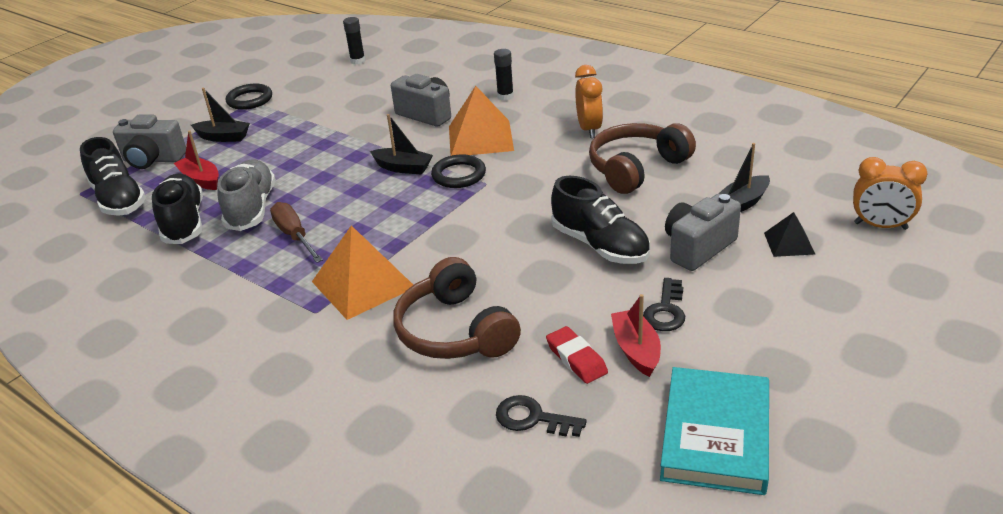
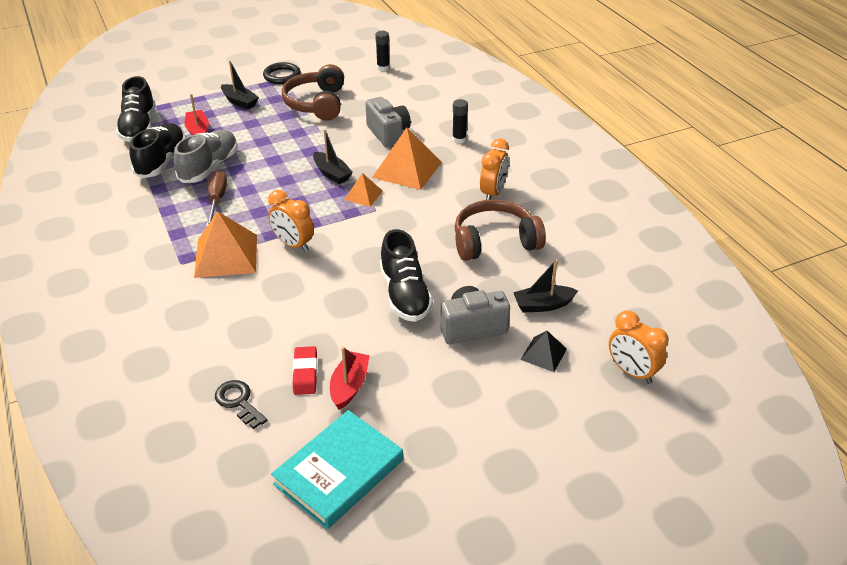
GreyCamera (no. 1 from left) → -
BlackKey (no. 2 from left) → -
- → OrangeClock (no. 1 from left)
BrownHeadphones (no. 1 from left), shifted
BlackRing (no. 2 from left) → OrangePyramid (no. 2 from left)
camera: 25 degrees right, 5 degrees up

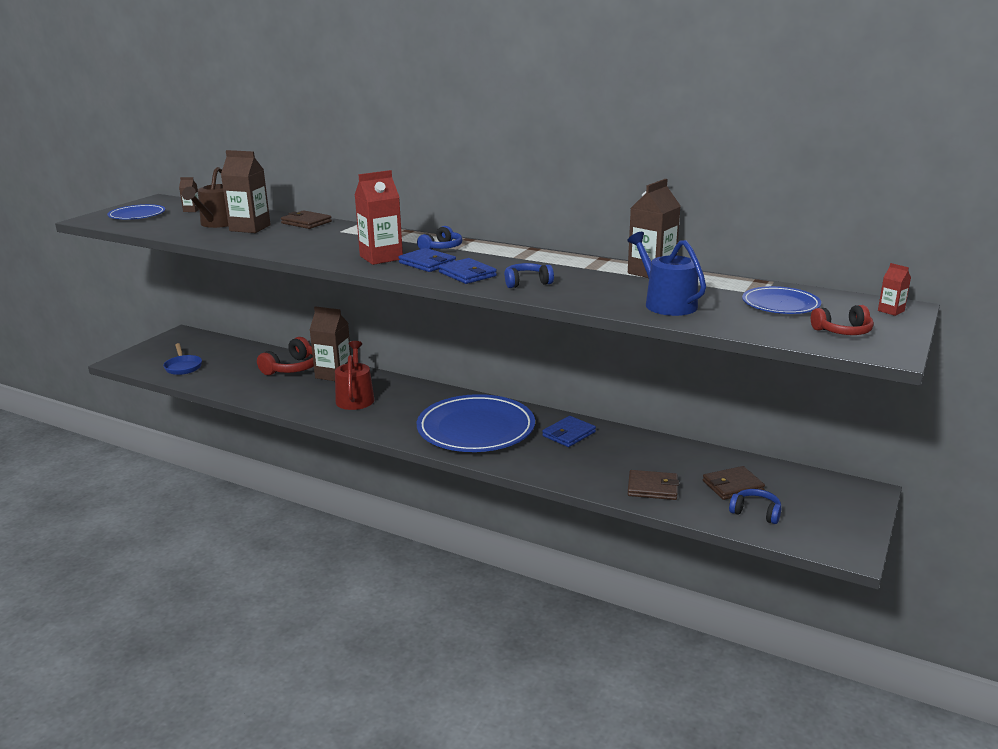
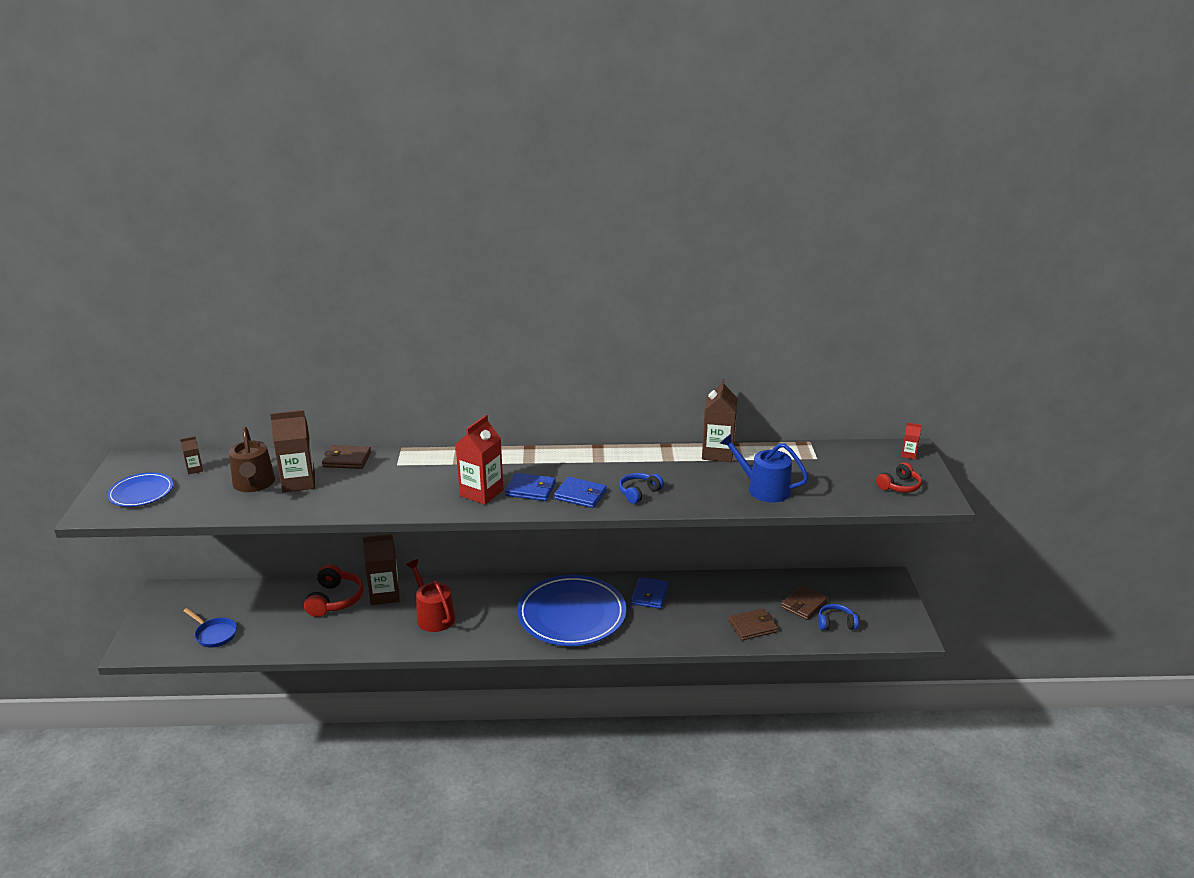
BlueHeadphones (no. 1 from left) → -
BluePlate (no. 3 from left) → -
camera: 30 degrees left, 5 degrees up

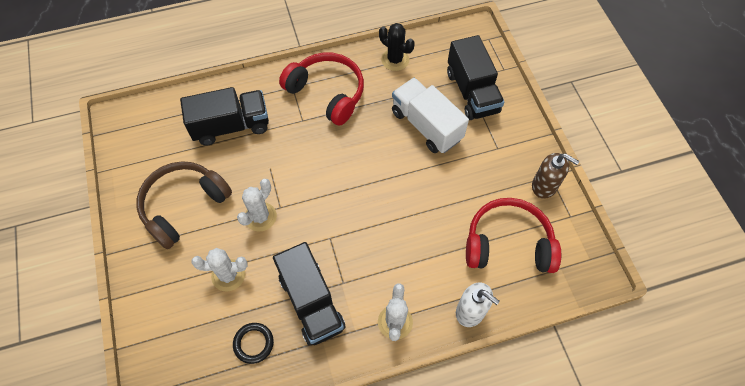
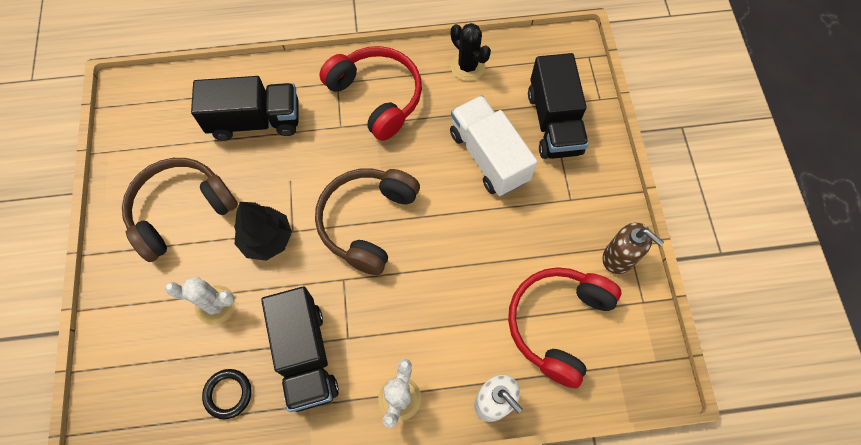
- → BrownHeadphones (no. 2 from left)
WhiteCactus (no. 2 from left) → BlackTree
RedHeadphones (no. 2 from left), 75 degrees counterclockwise
camera: 10 degrees right, 5 degrees up

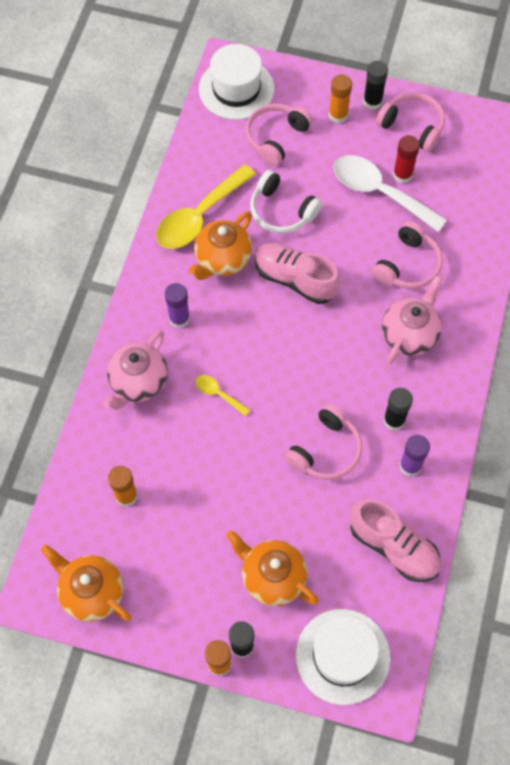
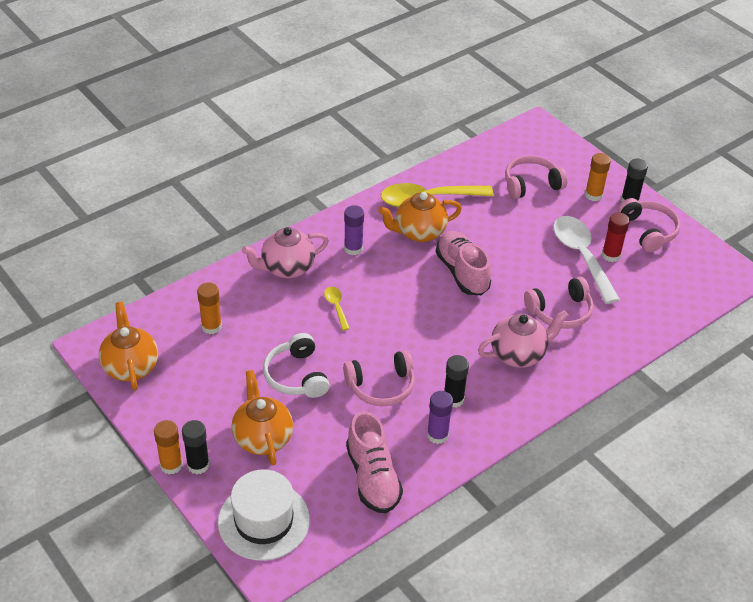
WhiteHat (no. 1 from left) → -
WhiteHeadphones, shifted
camera: 35 degrees right, 20 degrees down

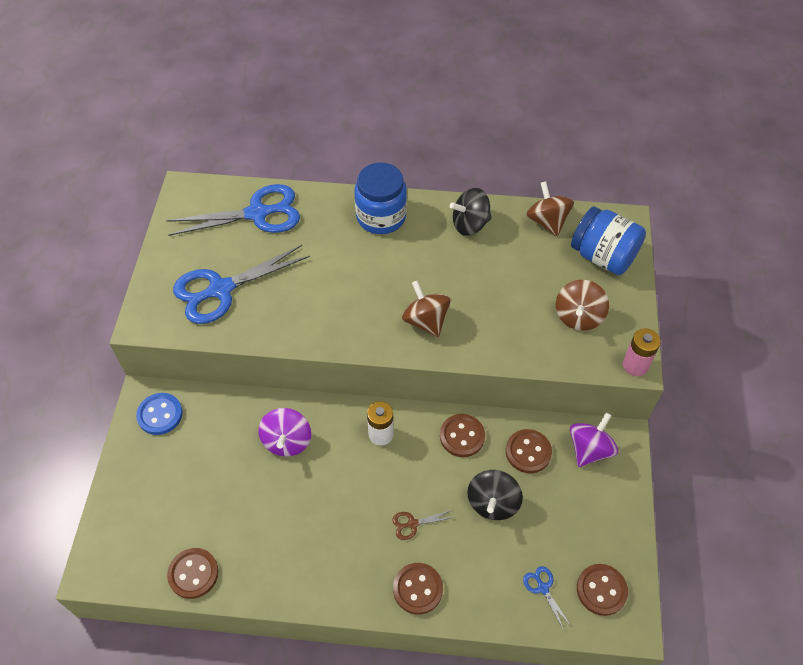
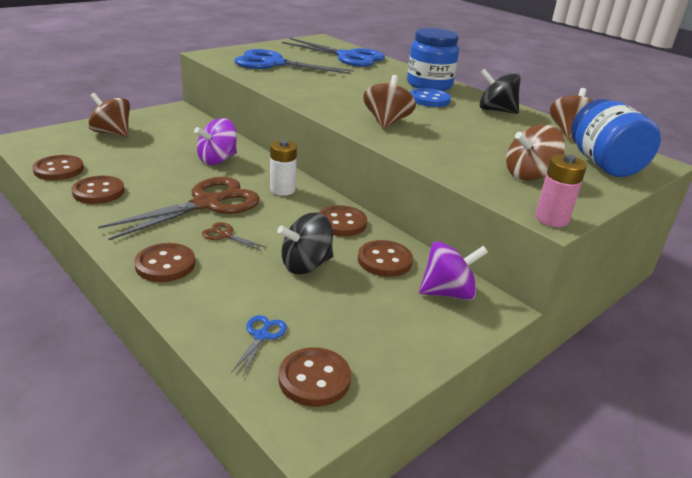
- → BrownButton (no. 2 from left)
- → BrownSpinningTop (no. 1 from left)
- → BrownScissors (no. 1 from left)
BlueButton, shifted
camera: 40 degrees right, 25 degrees down

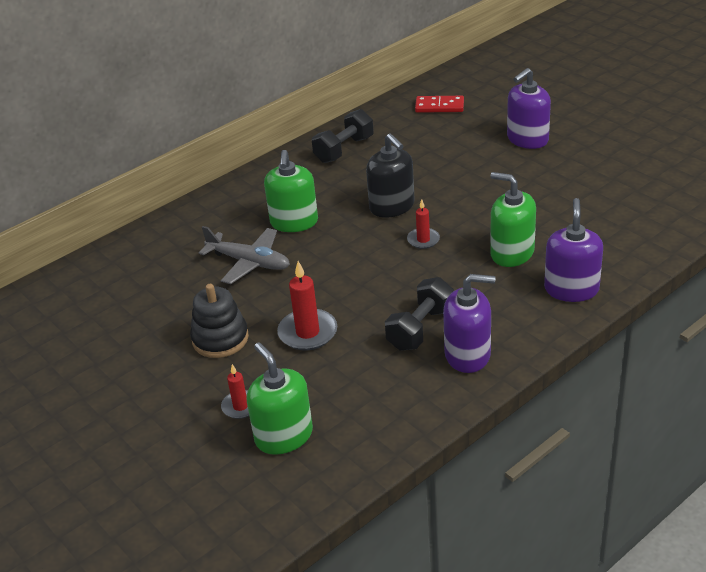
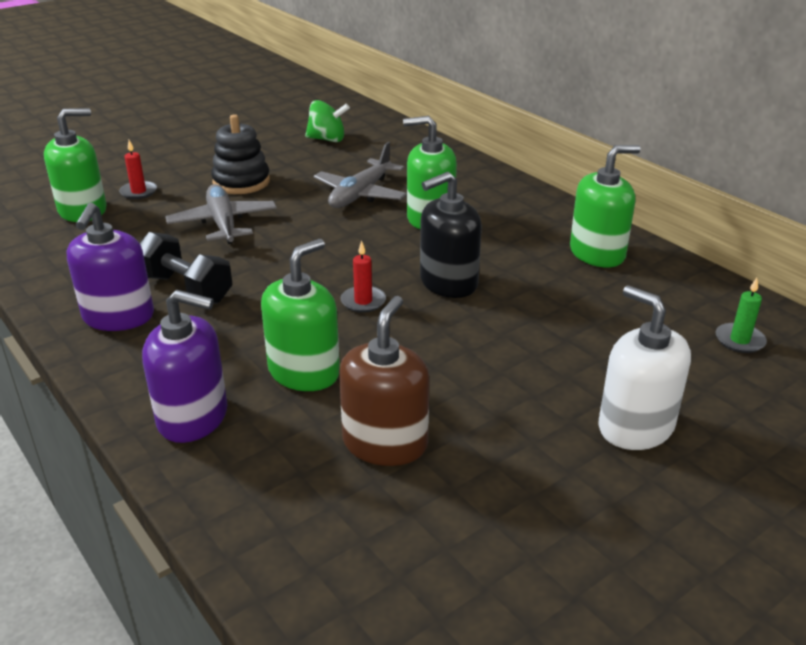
- → GreenSpinningTop
- → BrownSoapDispenser
RedCandle (no. 2 from left) → GreyPlane (no. 1 from left)
BlackDumbbell (no. 1 from left) → GreenSoapDispenser (no. 4 from left)
RedDomino → GreenCandle
PurpleSoapDispenser (no. 2 from left) → WhiteSoapDispenser
camera: 90 degrees right, 5 degrees down

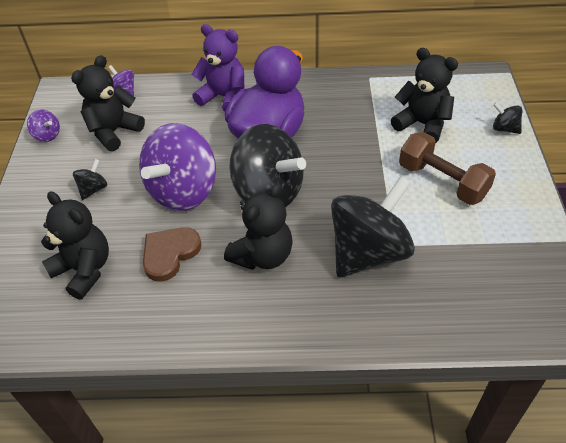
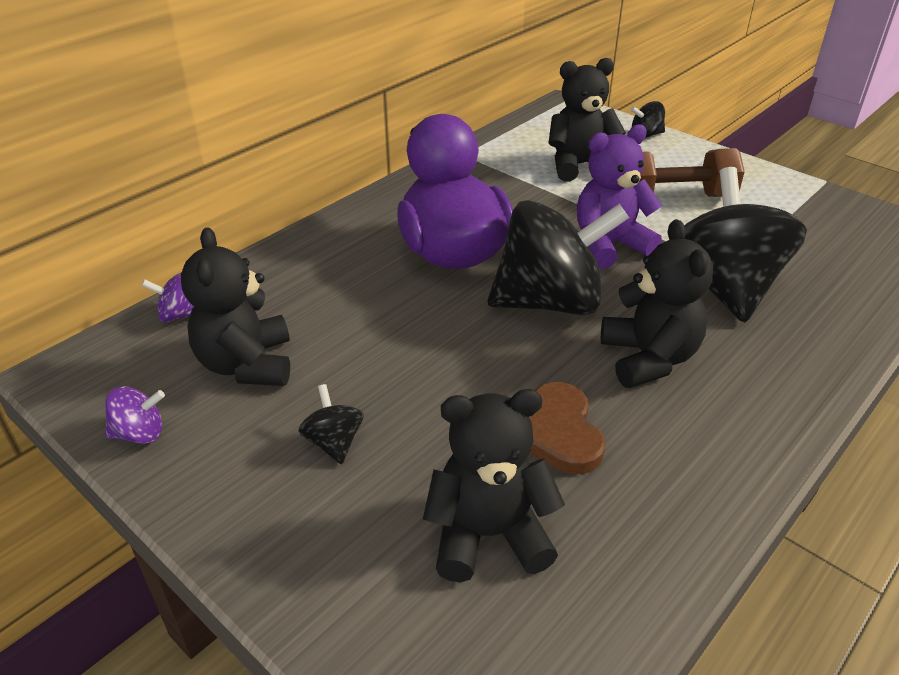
PurpleSpinningTop (no. 3 from left) → -
PurpleTeddyBear, shifted
camera: 50 degrees left, 10 degrees down

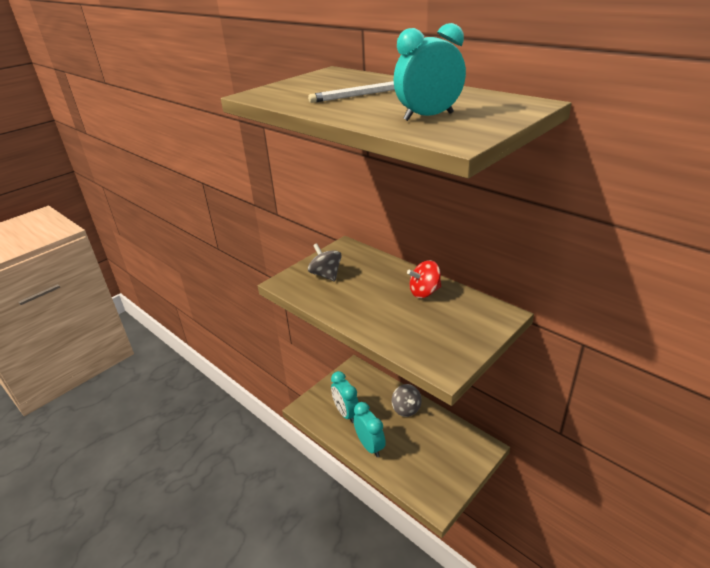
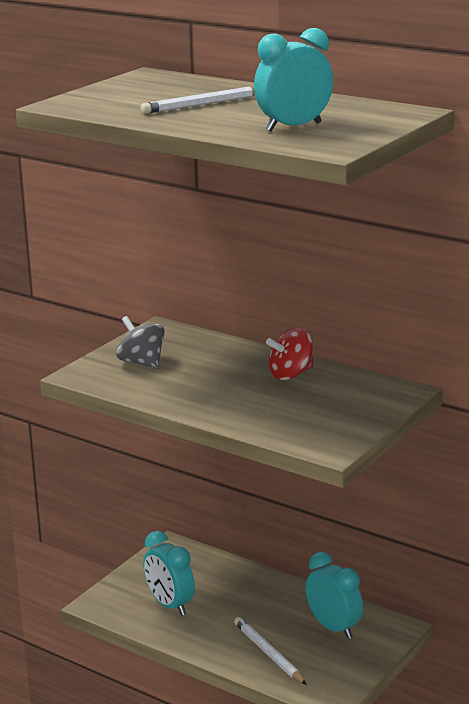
GreySpinningTop (no. 2 from left) → -
- → WhitePencil (no. 2 from left)
TurquoiseClock (no. 2 from left in the first image) → TurquoiseClock (no. 3 from left), shifted
camera: 10 degrees left, 10 degrees down

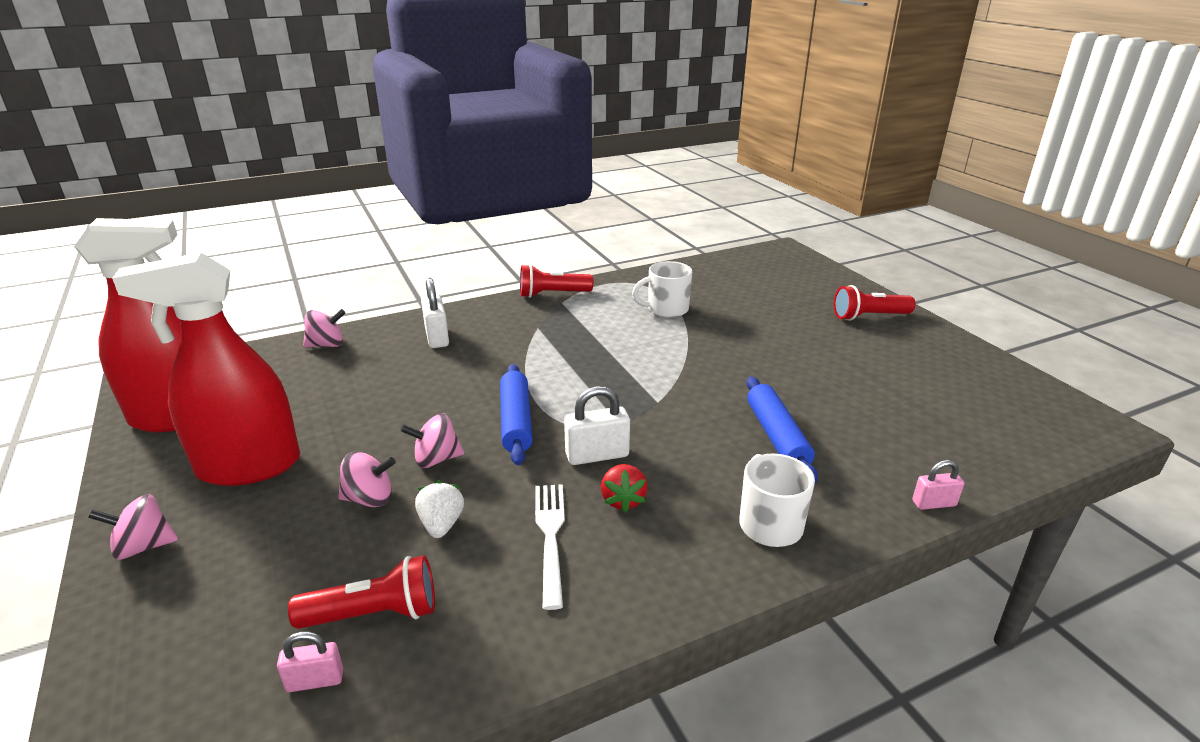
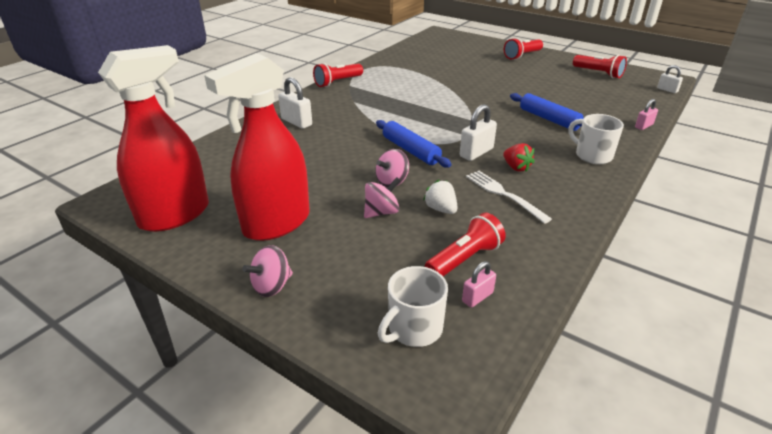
PinkSpinningTop (no. 2 from left) → -
- → RedFlashlight (no. 4 from left)
- → WhitePadlock (no. 3 from left)
WhiteMug (no. 1 from left), shifted
camera: 30 degrees left, 5 degrees up

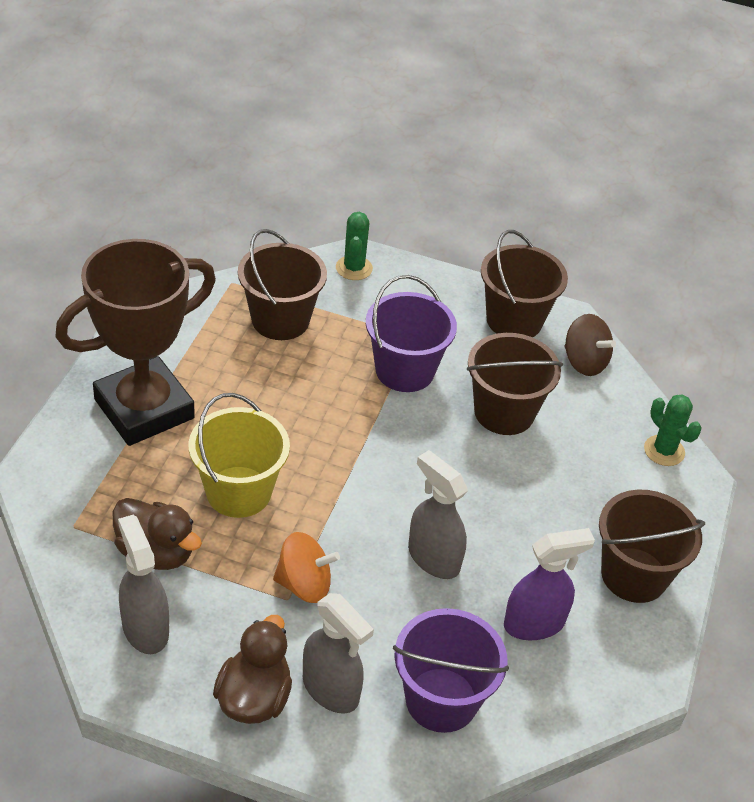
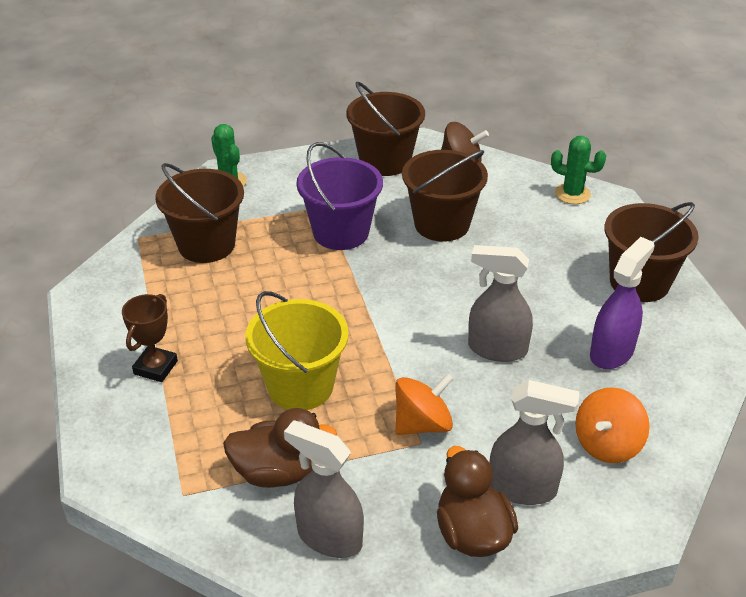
PurpleBucket (no. 2 from left) → OrangeSpinningTop (no. 2 from left)
BrownTrophy, x0.42
camera: 30 degrees left, 5 degrees down

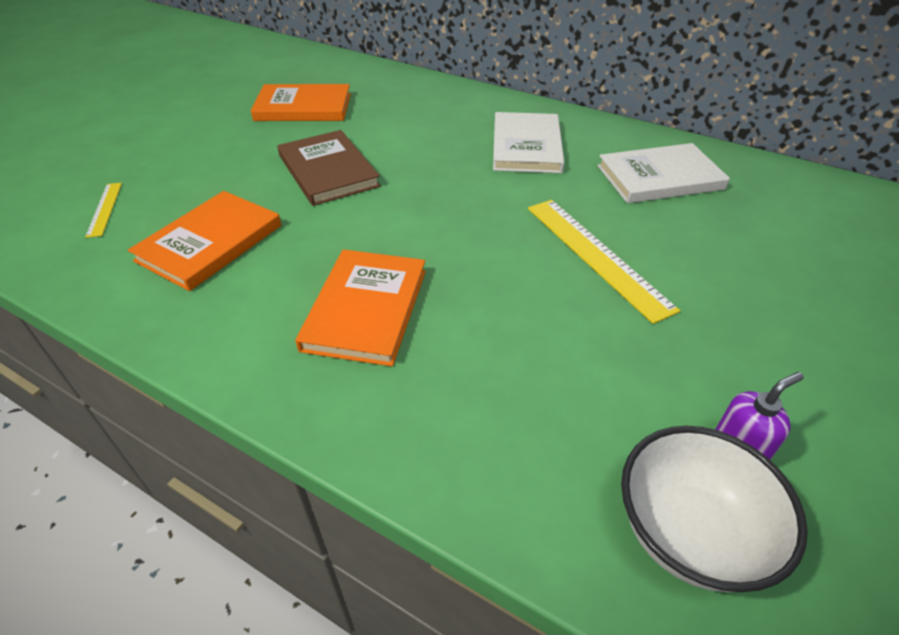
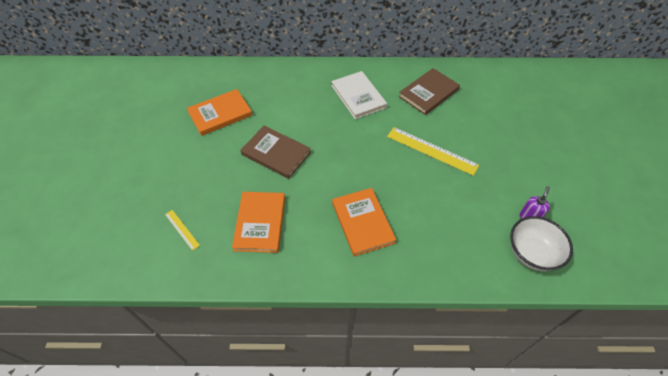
WhiteBook (no. 2 from left) → BrownBook (no. 2 from left)
camera: 30 degrees left, 10 degrees up

